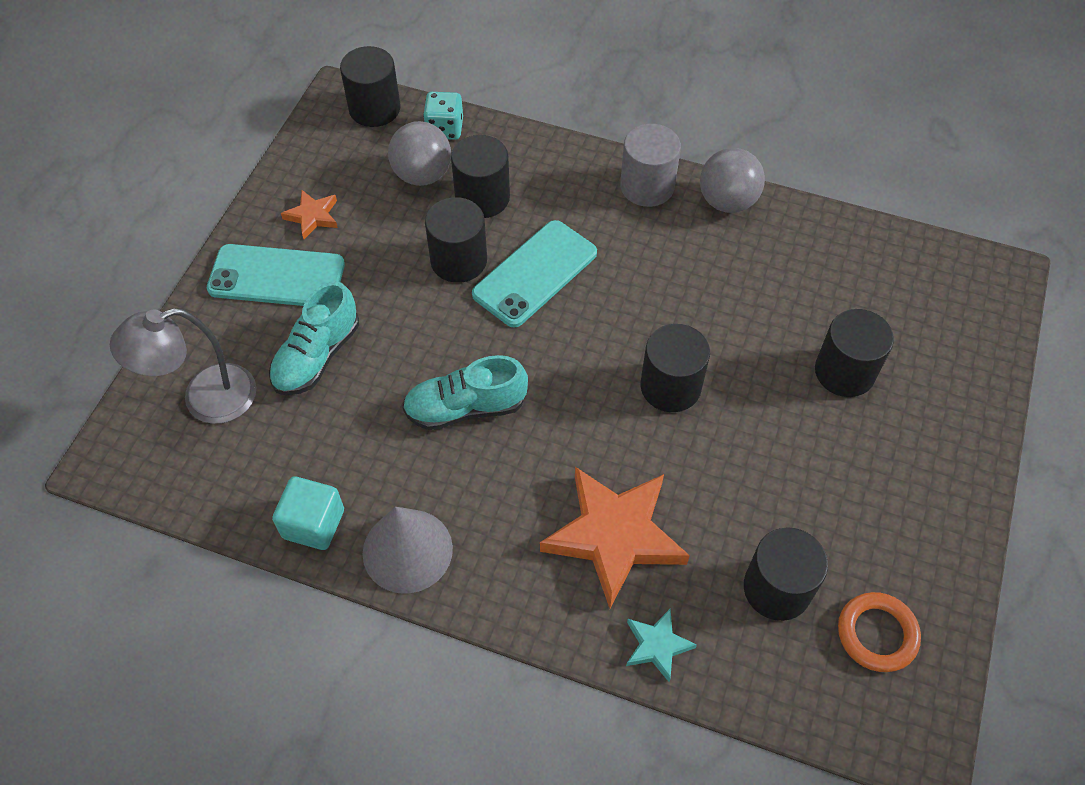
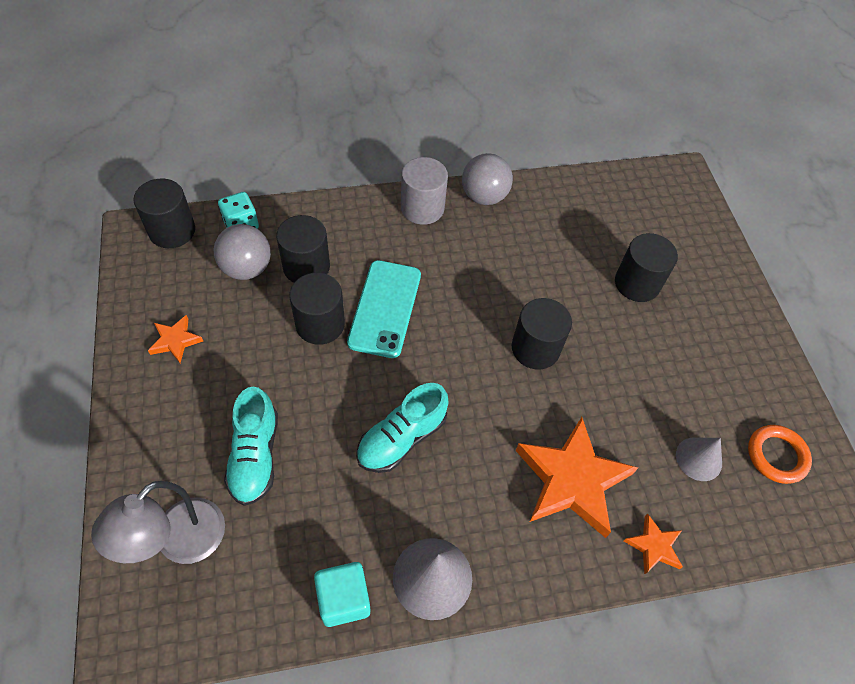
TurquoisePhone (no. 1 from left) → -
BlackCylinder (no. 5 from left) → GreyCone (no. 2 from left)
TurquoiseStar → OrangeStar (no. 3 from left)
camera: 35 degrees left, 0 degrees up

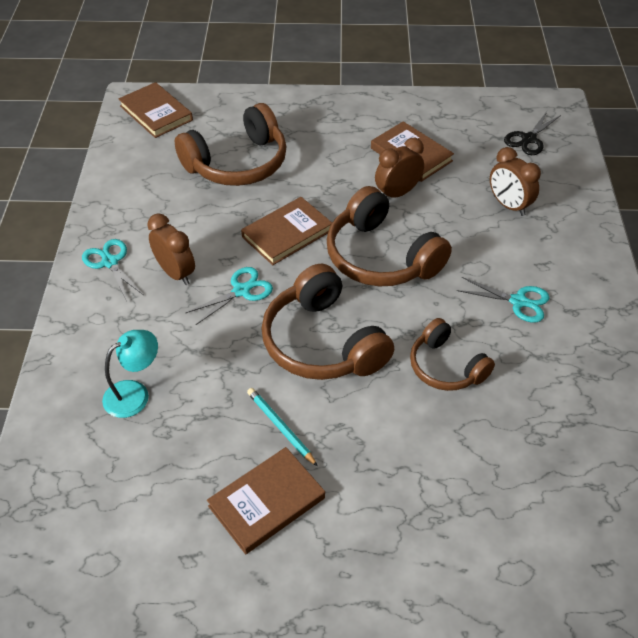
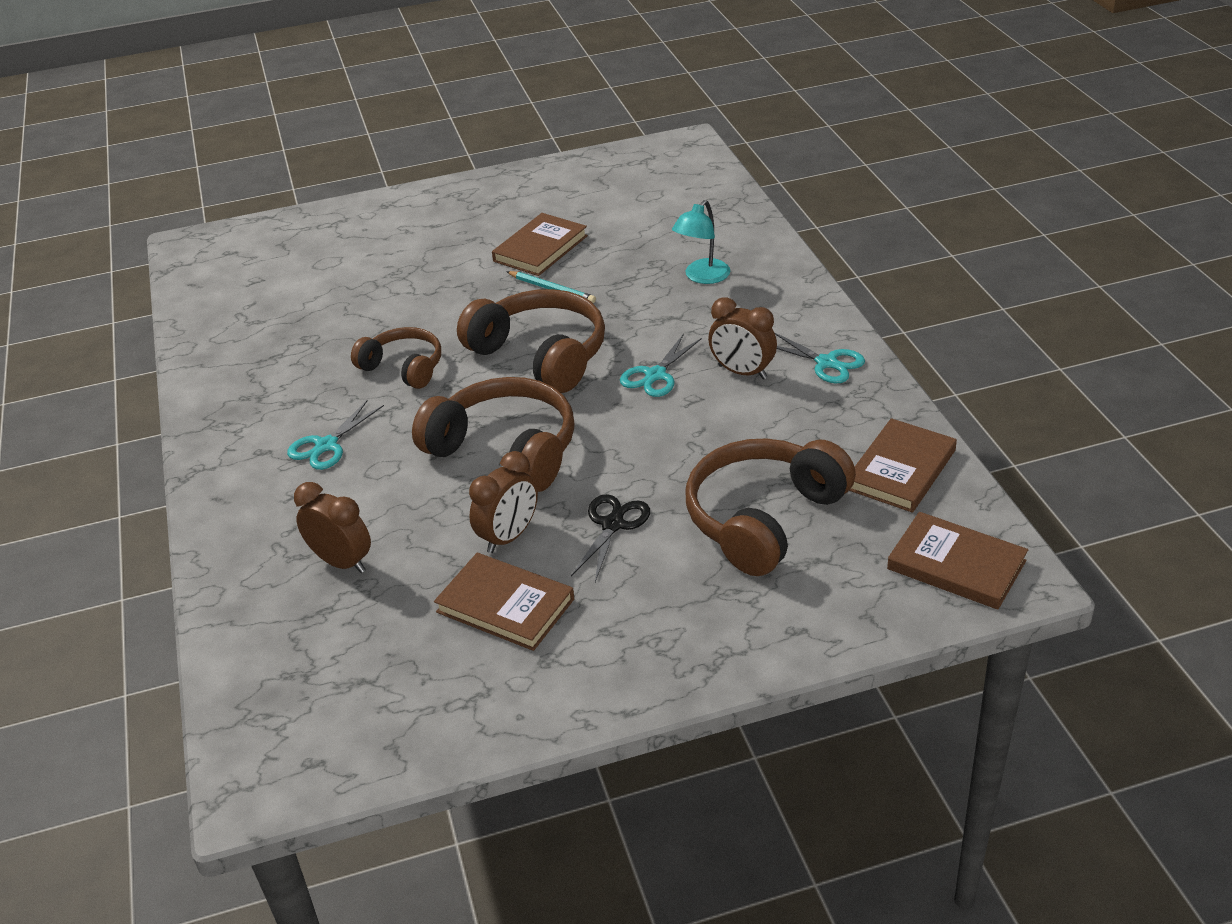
BrownBook (no. 3 from left), shifted
BlackScissors, shifted
TurquoiseScissors (no. 3 from left in the first image) → TurquoiseScissors (no. 1 from left), 60 degrees counterclockwise
camera: 165 degrees right, 10 degrees down

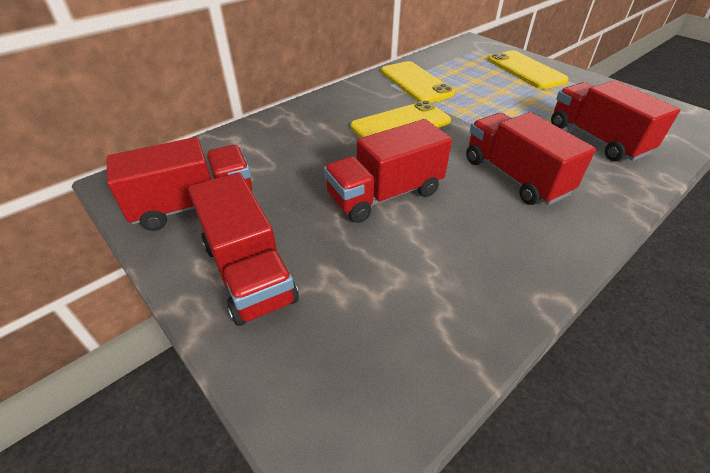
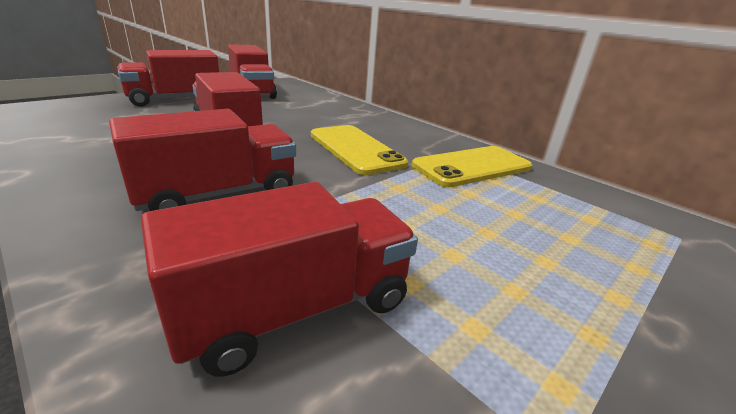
YellowPhone (no. 3 from left) → -
camera: 85 degrees right, 15 degrees down

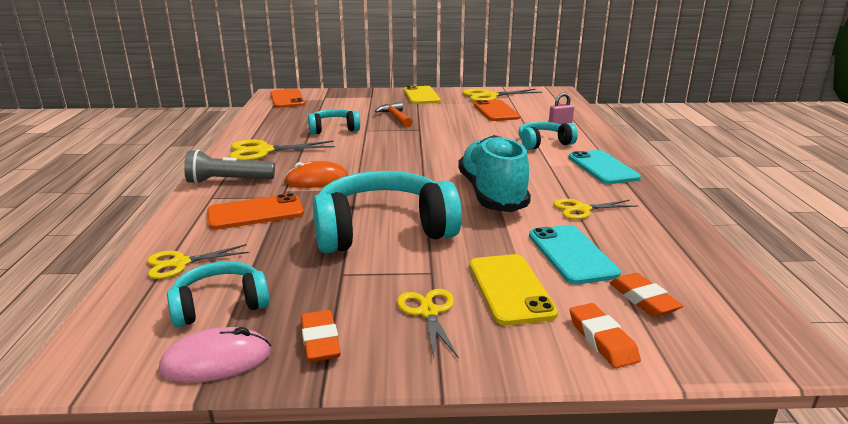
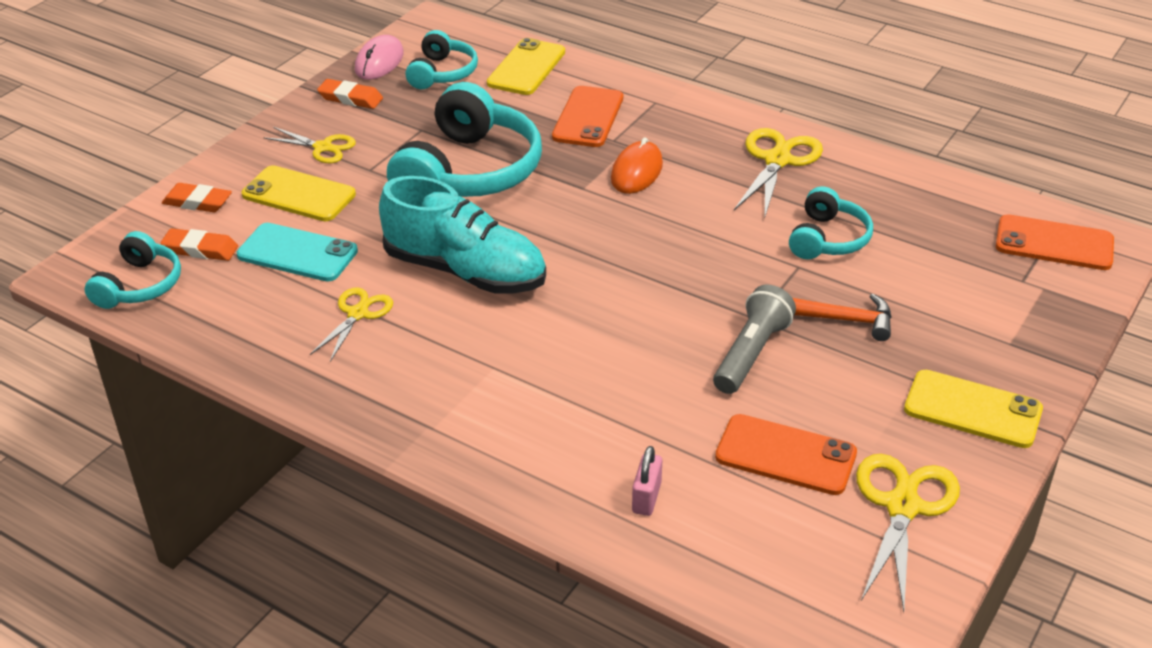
TurquoisePhone (no. 2 from left) → -
GreyFlashlight, shifted
TurquoiseHeadphones (no. 4 from left in the first image) → TurquoiseHeadphones (no. 1 from left), shifted
YellowScissors (no. 1 from left) → YellowPhone (no. 2 from left)
camera: 125 degrees right, 15 degrees up

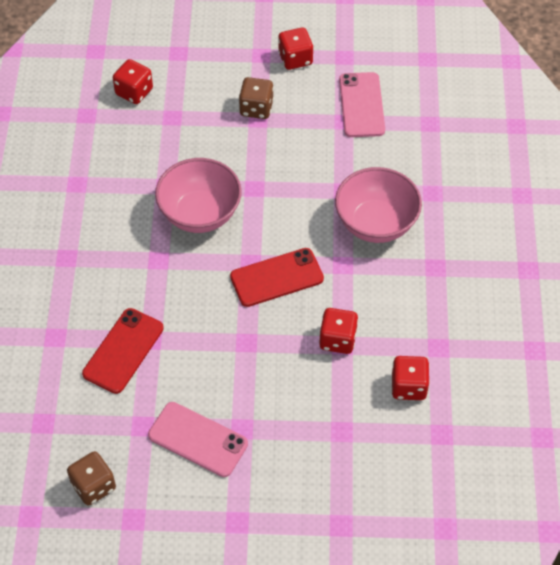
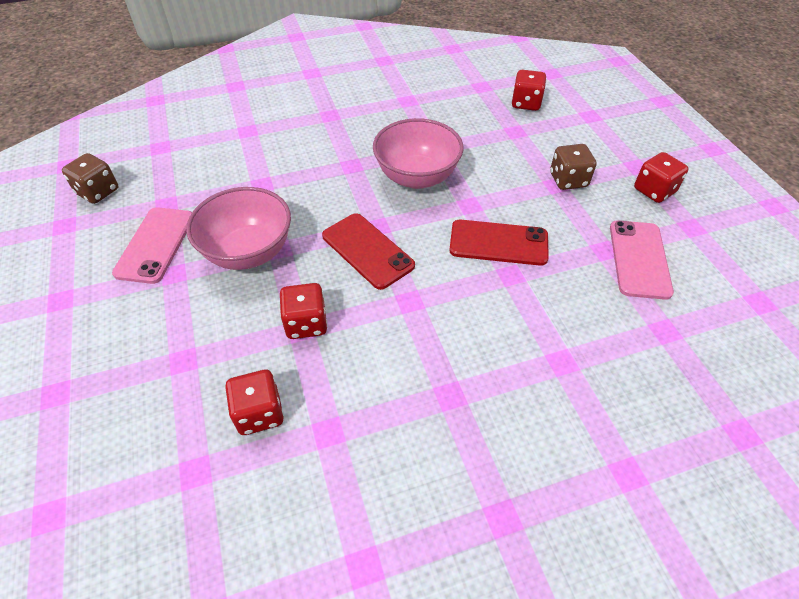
RedPhone (no. 1 from left in the first image) → RedPhone (no. 2 from left), shifted
PinkBowl (no. 2 from left in the first image) → PinkBowl (no. 1 from left), shifted
PinkPhone (no. 2 from left), 60 degrees counterclockwise
camera: 70 degrees right, 5 degrees down

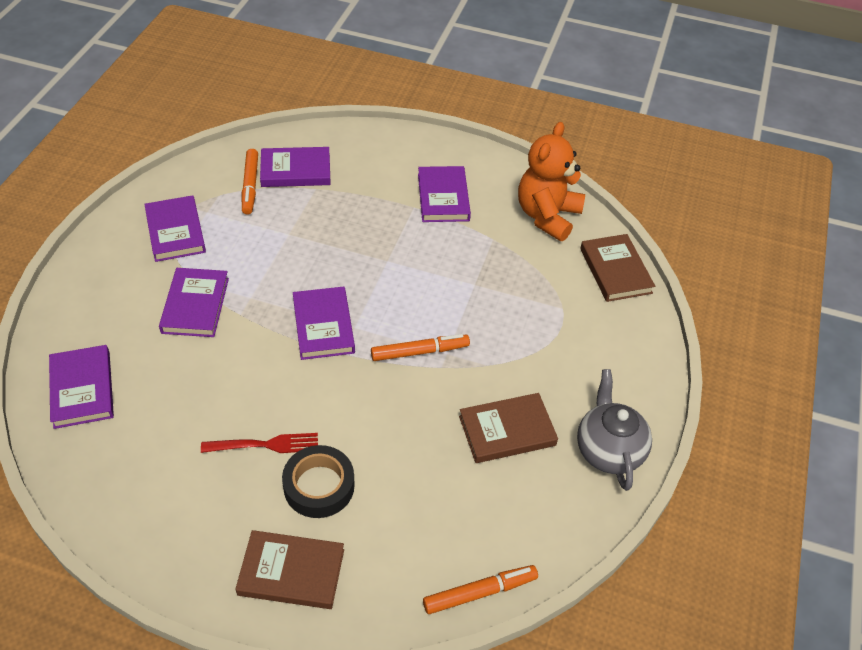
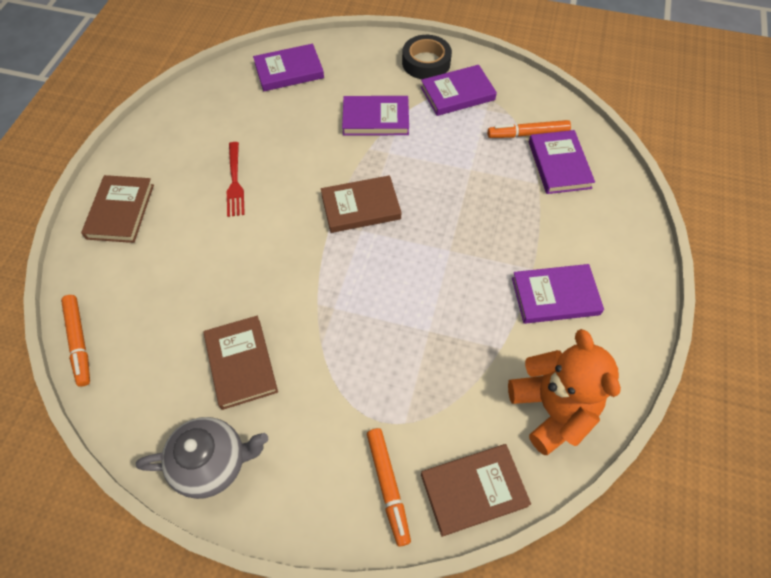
BlackTape, shifted
OrangeMarker (no. 2 from left), shifted
PurpleBook (no. 5 from left) → BrownBook (no. 3 from left)
OrangeTeddyBear, 45 degrees clockwise
camera: 90 degrees right, 10 degrees up

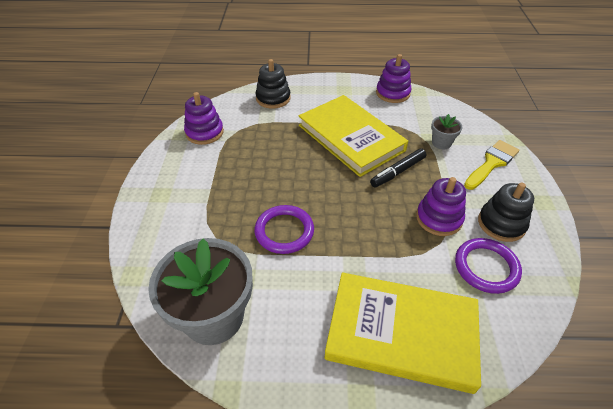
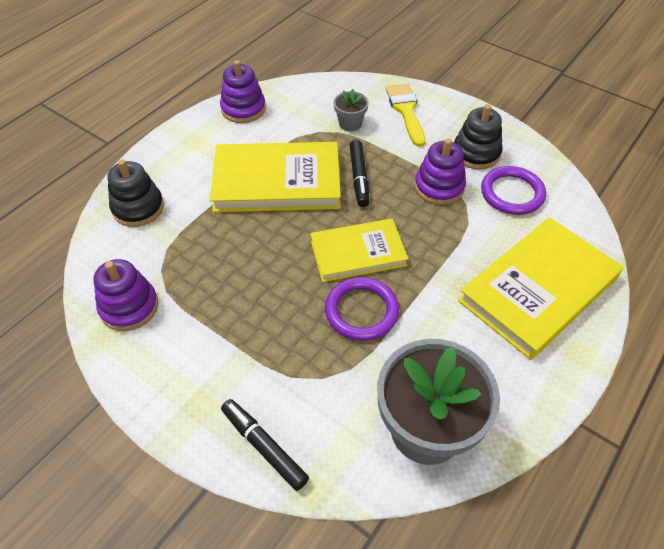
- → BlackMarker (no. 1 from left)
- → YellowBook (no. 2 from left)
camera: 55 degrees left, 5 degrees up

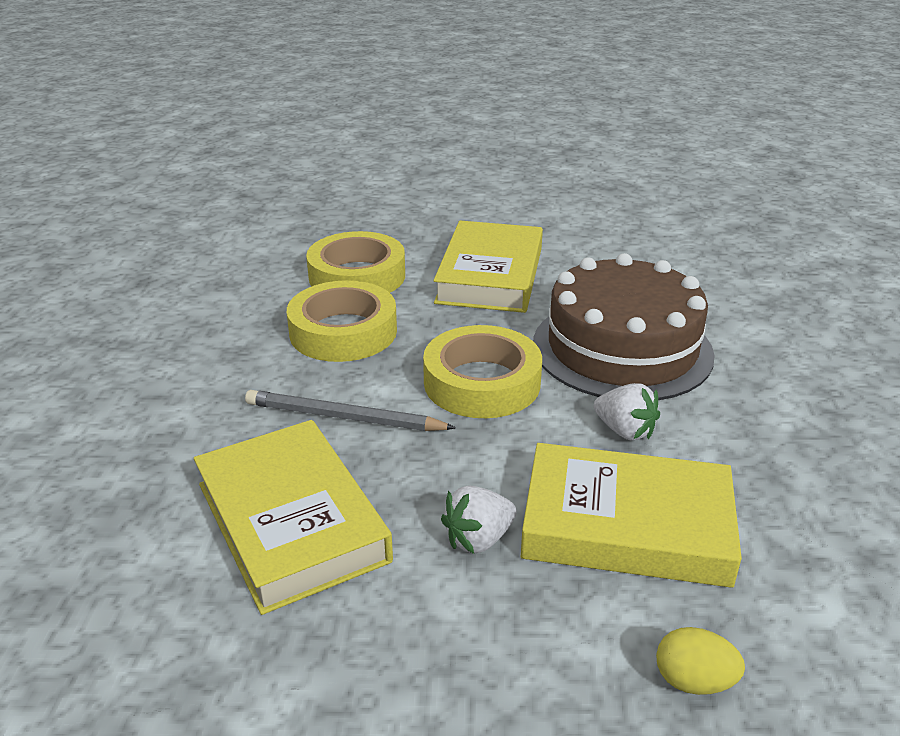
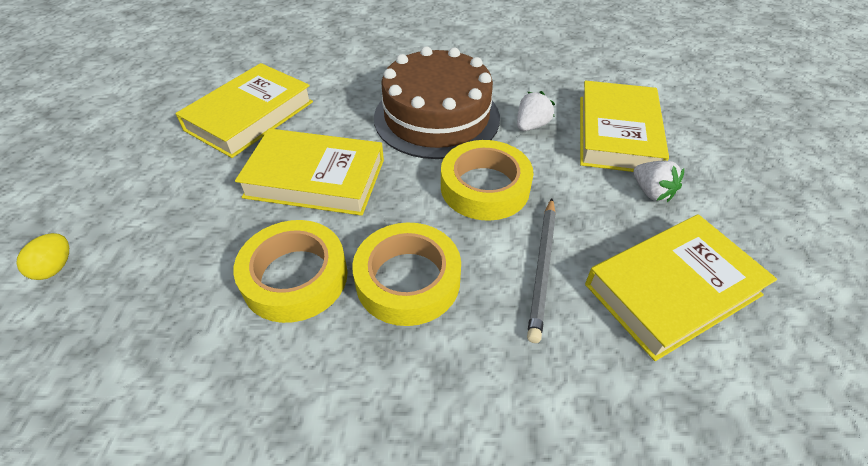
- → YellowBook (no. 1 from left)
YellowEgg, shifted
camera: 90 degrees left, 15 degrees up

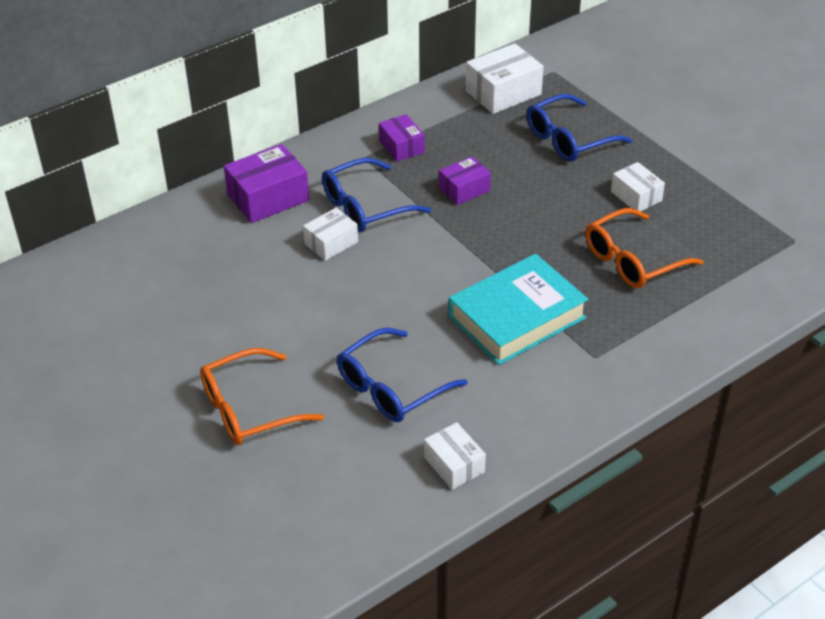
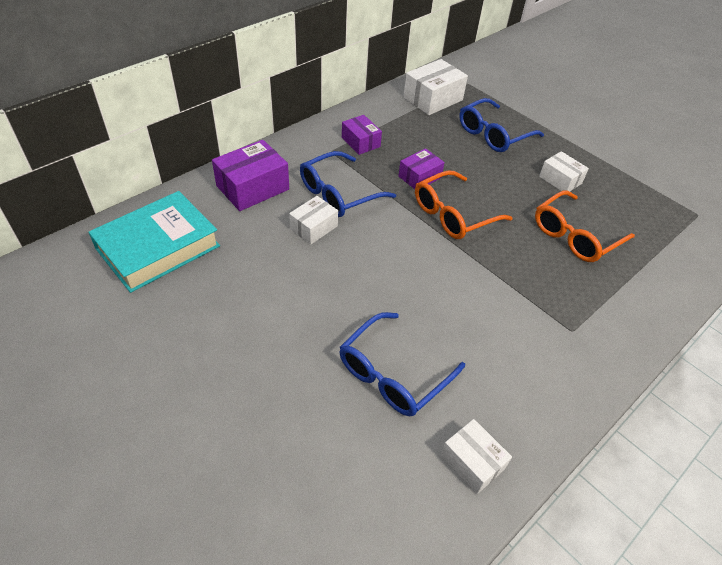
OrangeGlasses (no. 1 from left), shifted
TurquoiseBook, shifted
camera: 10 degrees left, 5 degrees up

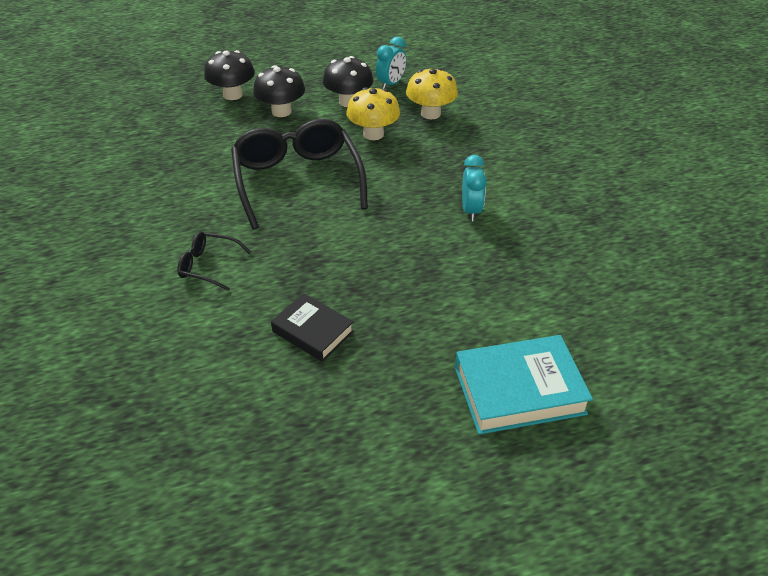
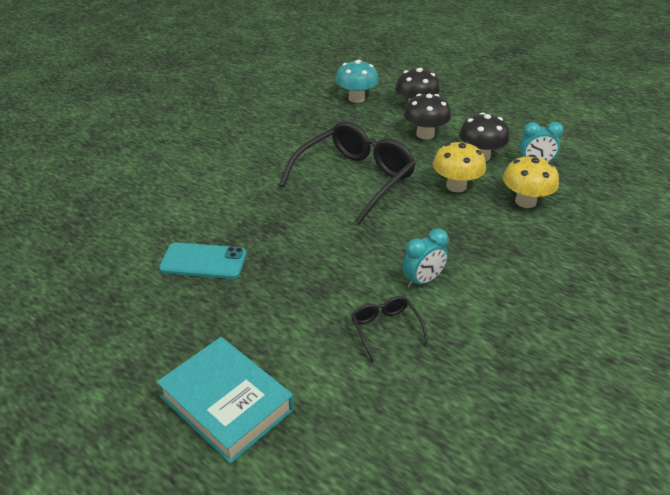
- → TurquoiseMushroom
BlackGlasses (no. 1 from left in the first image) → BlackGlasses (no. 2 from left), shifted
BlackBook → TurquoisePhone
camera: 55 degrees right, 5 degrees down

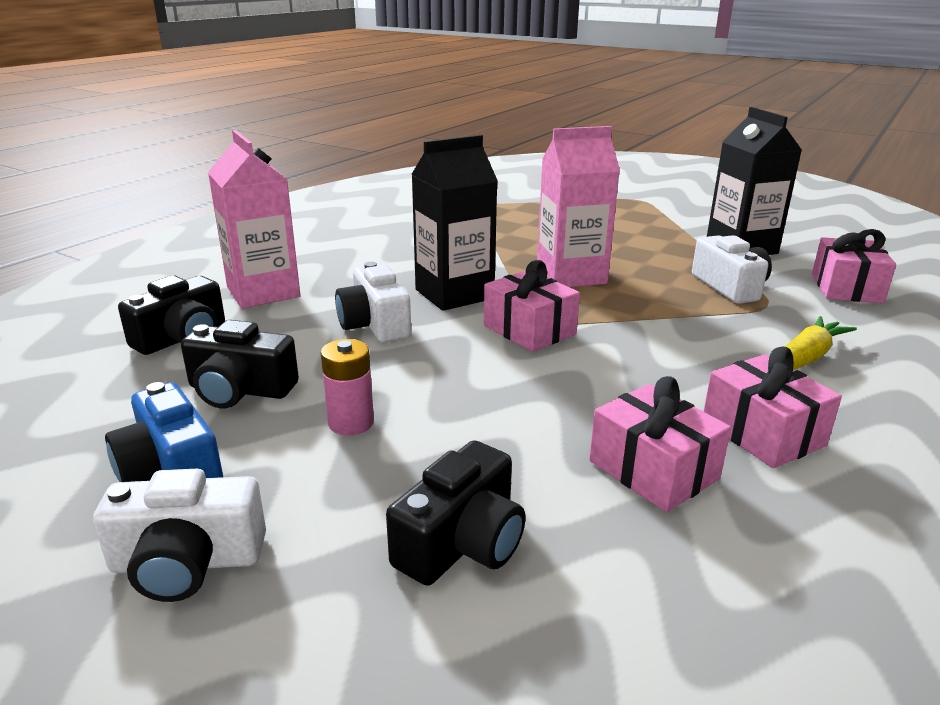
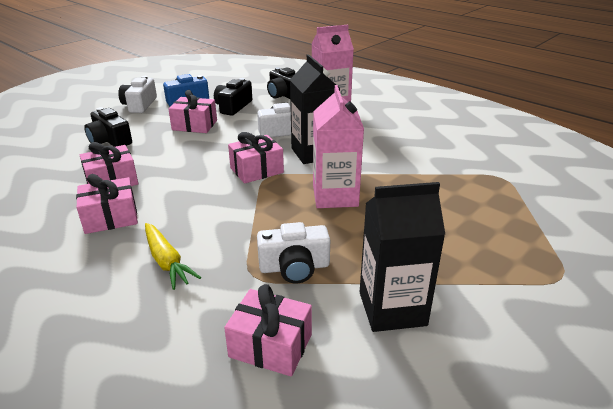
PinkBattery → PinkGift (no. 3 from left)
camera: 100 degrees right, 5 degrees up

